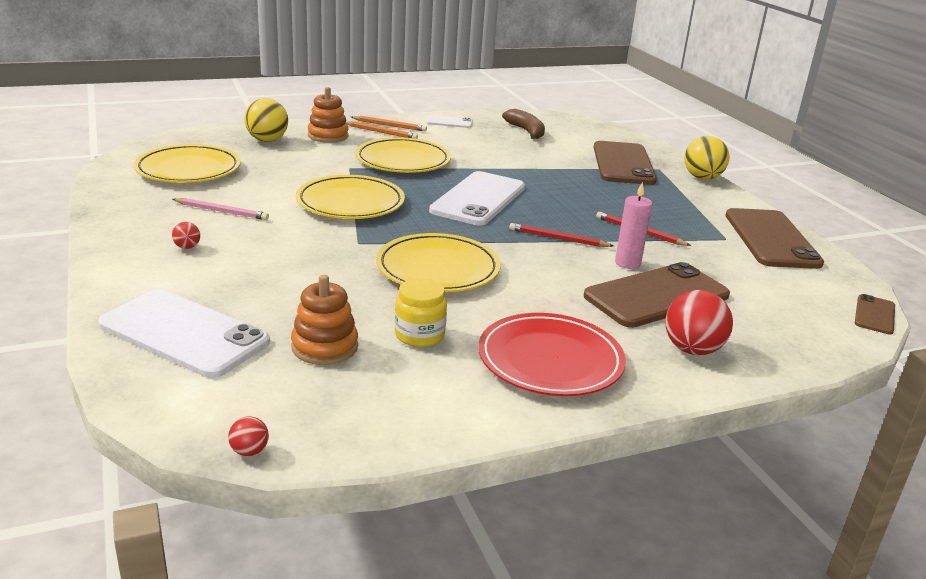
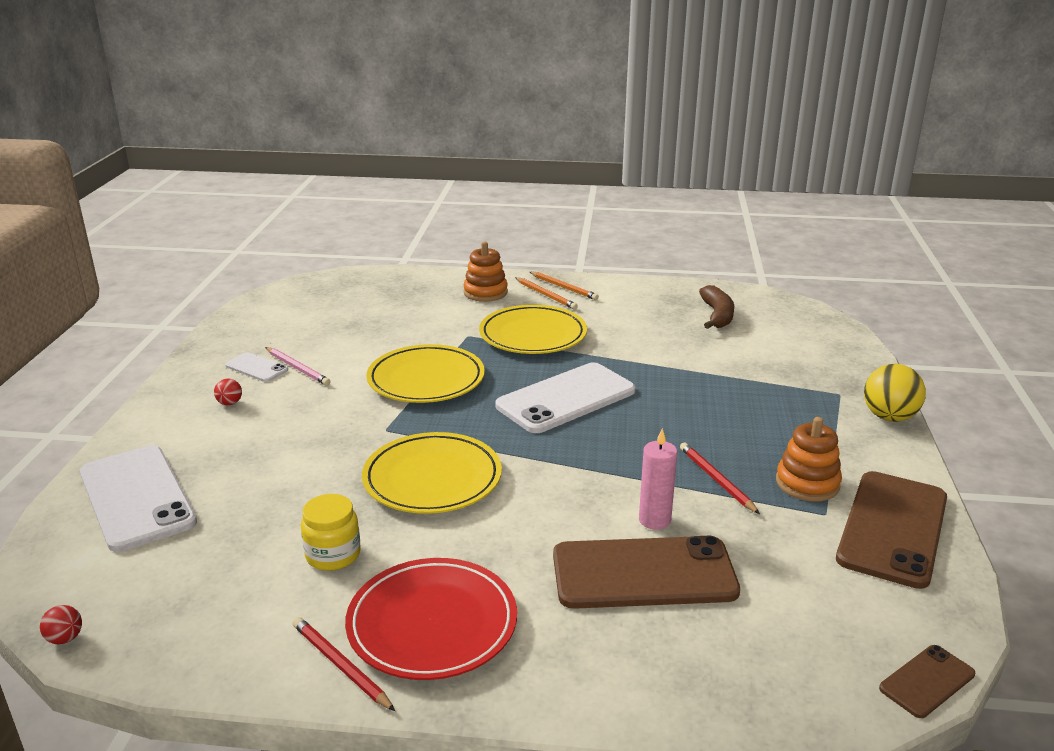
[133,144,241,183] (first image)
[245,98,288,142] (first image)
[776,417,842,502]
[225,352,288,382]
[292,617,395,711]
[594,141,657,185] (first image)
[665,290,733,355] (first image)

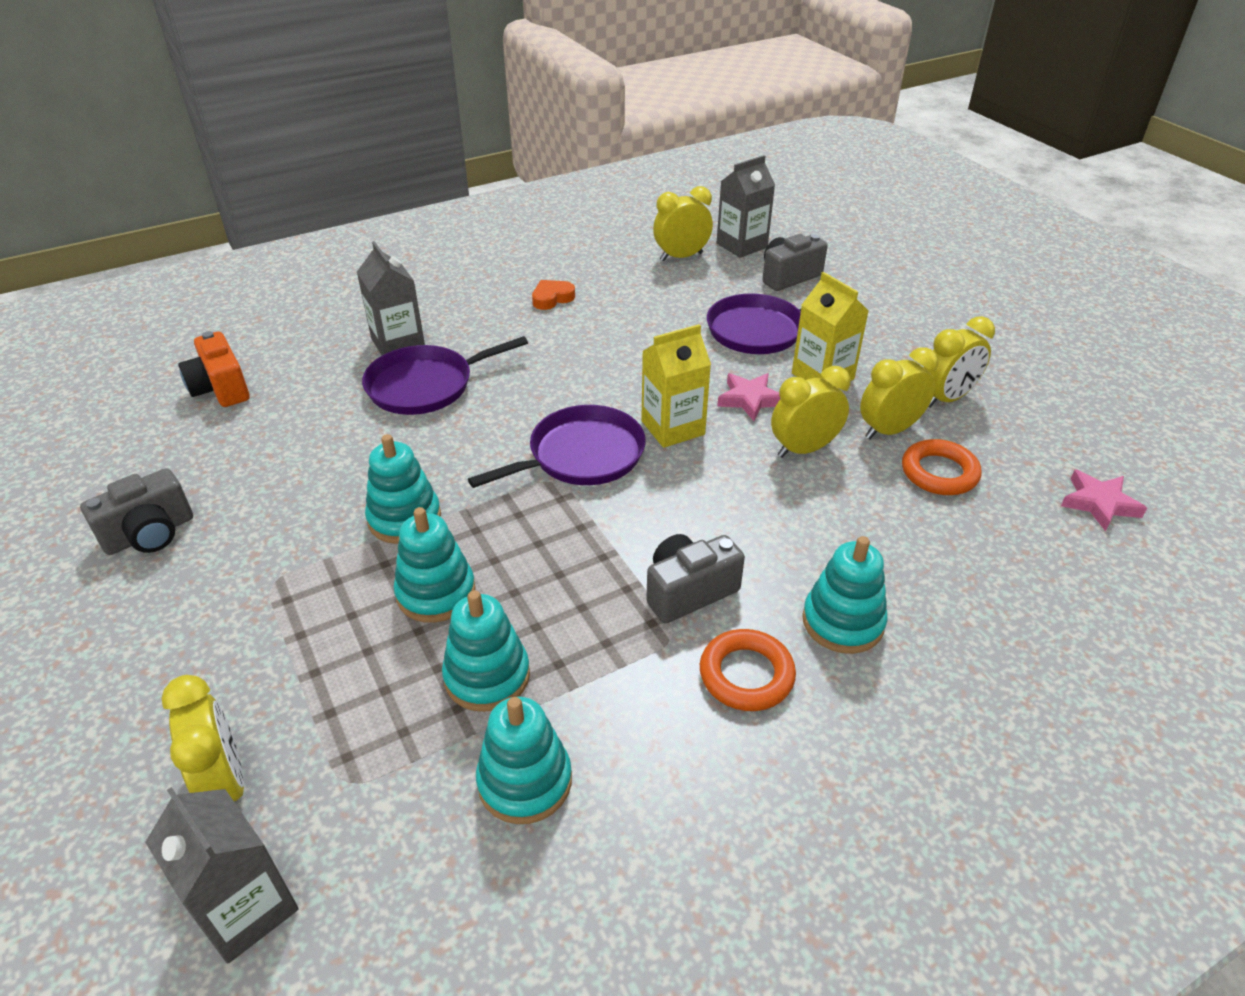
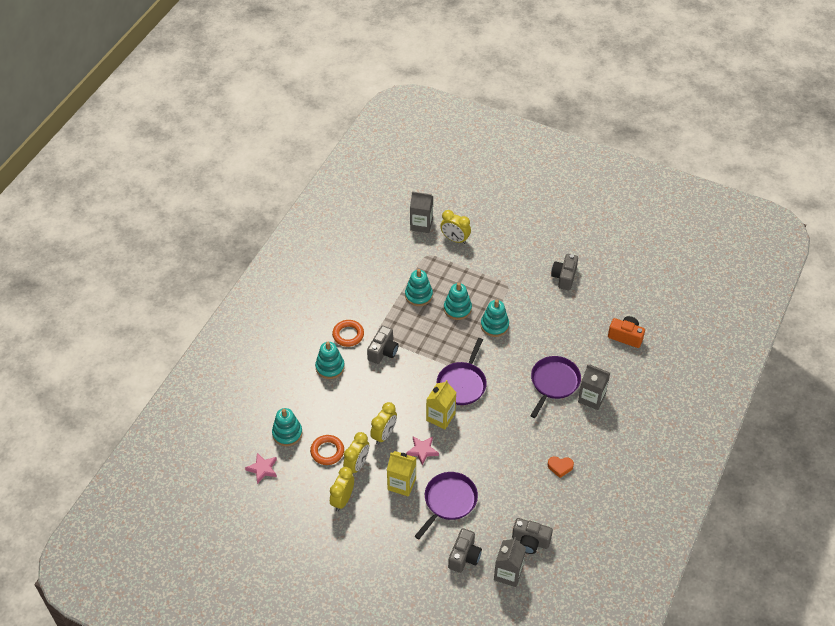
[272,408,303,446]
[547,456,574,478]
[512,518,553,554]

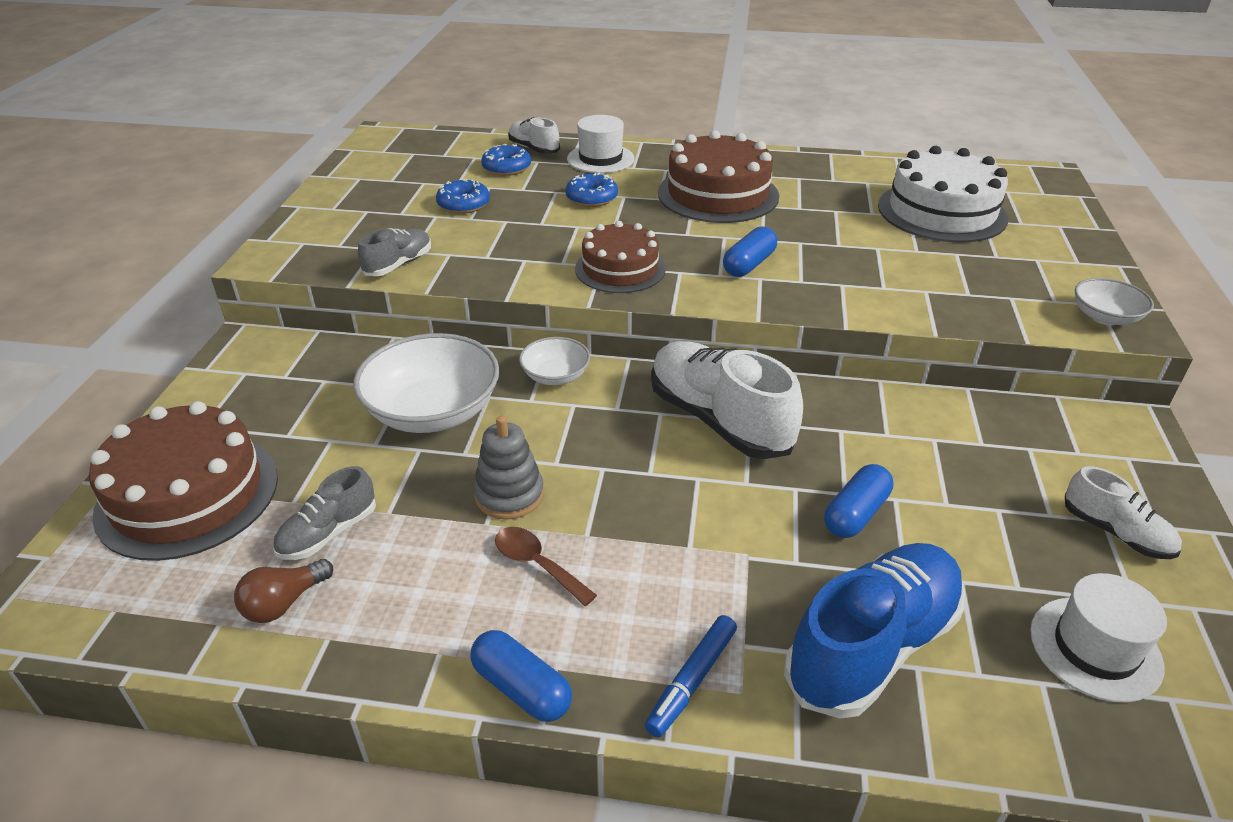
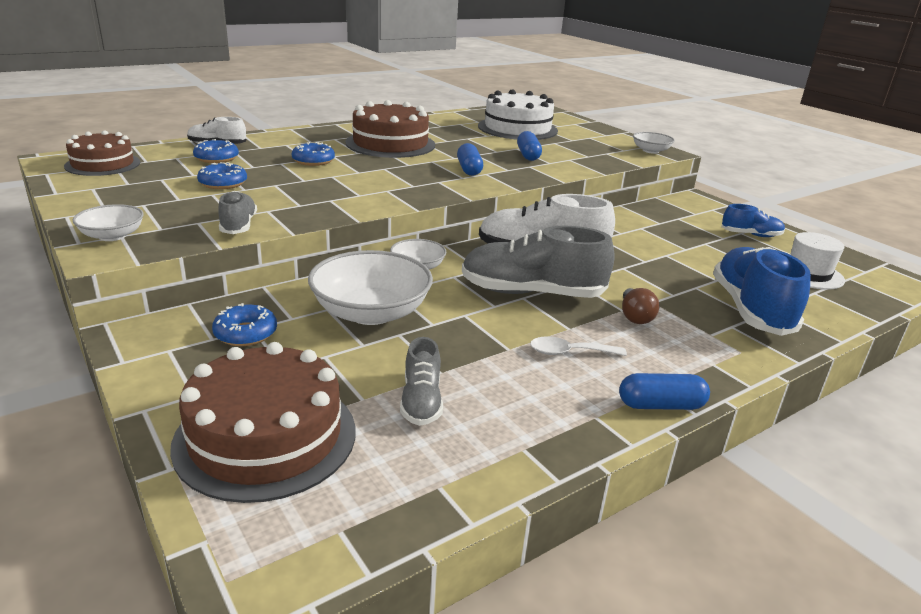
[622,288,659,324]
[473,416,544,520] (first image)
[530,336,627,356]
[567,115,635,173] (first image)
[64,130,140,176]
[645,615,737,738] (first image)
[517,131,542,161]
[721,204,785,237]
[73,204,144,241]
[212,303,277,346]
[462,226,615,298]

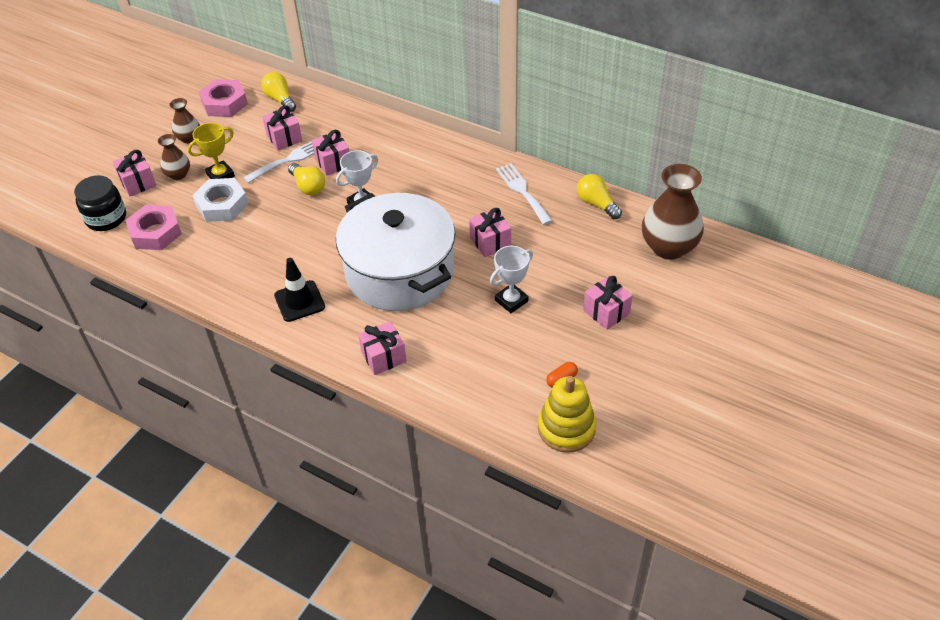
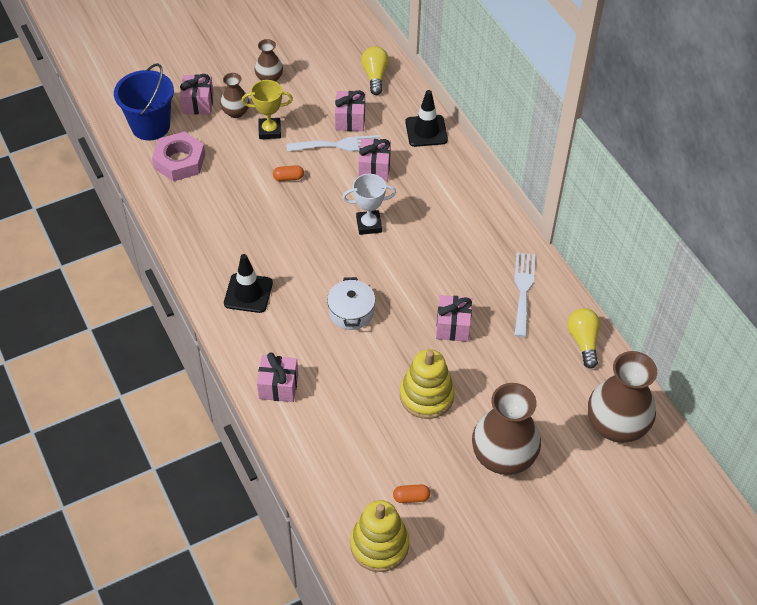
[114,63,174,140]
[192,178,248,222] (first image)
[199,79,248,117] (first image)
[288,163,325,195] (first image)
[327,277,375,330]
[400,349,455,419]
[472,383,541,475]
[273,165,304,181]
[405,90,448,147]

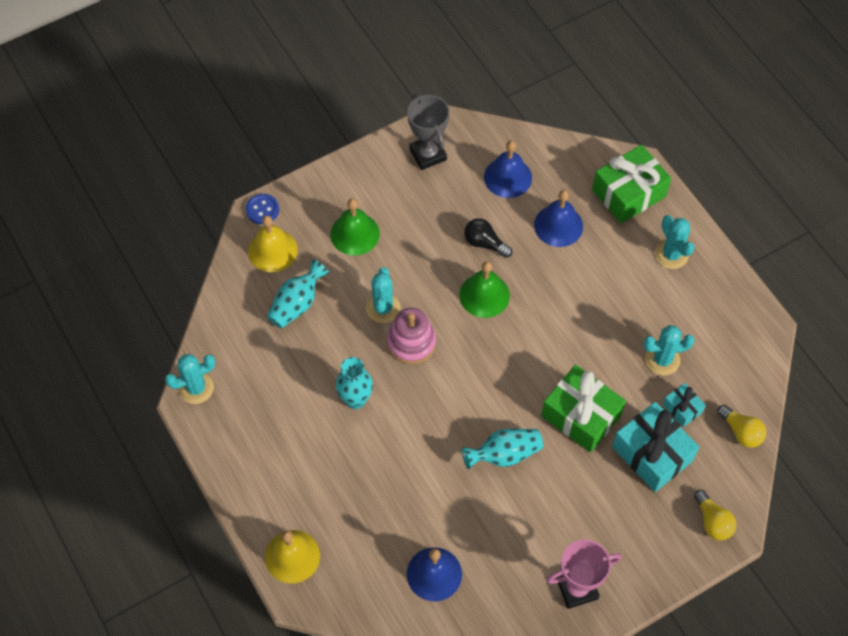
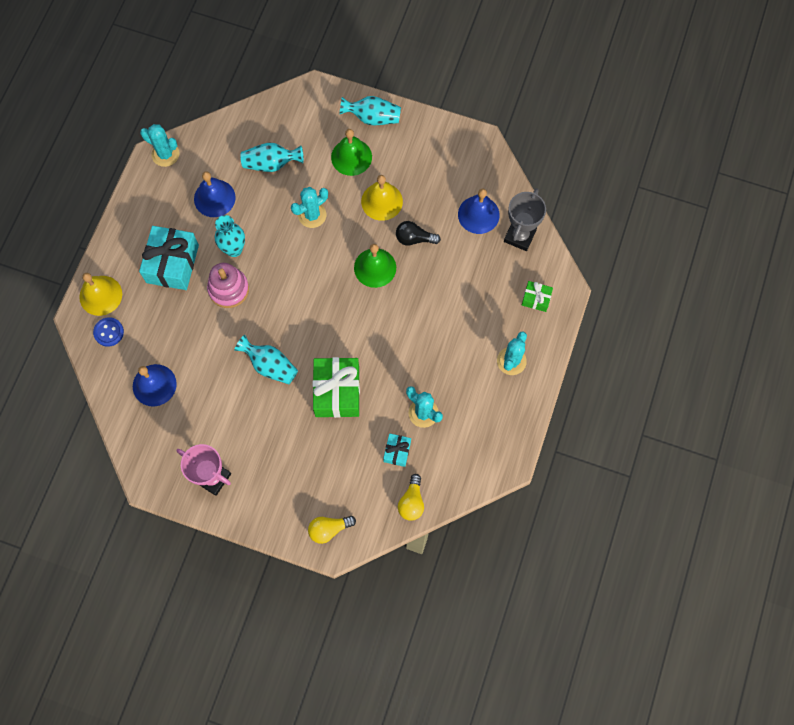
[93,317,124,347]
[361,175,403,221]
[207,263,249,308]
[504,188,546,251]
[396,221,441,246]
[194,171,236,217]
[522,281,553,312]
[139,226,199,290]
[308,516,356,544]
[339,96,401,125]

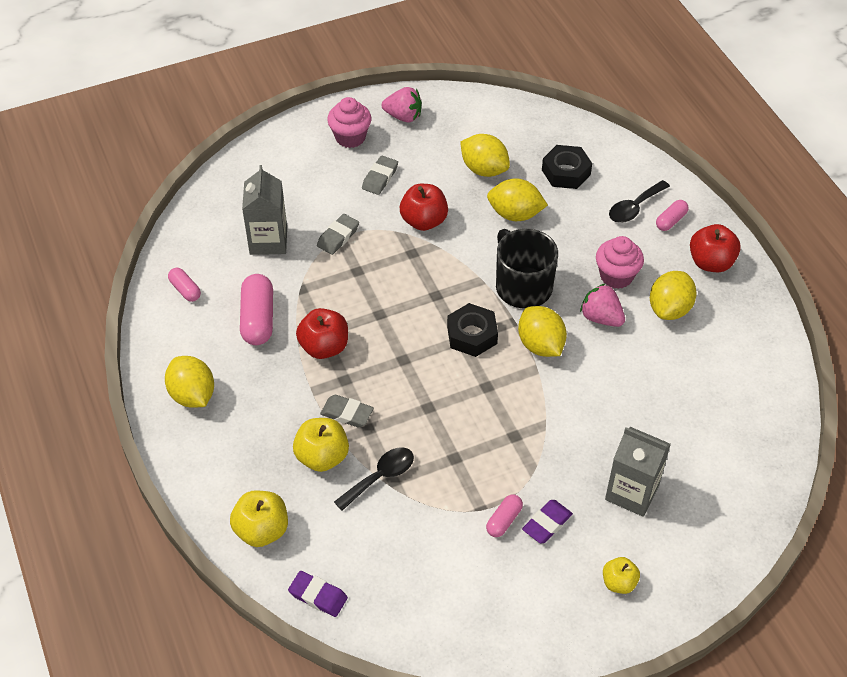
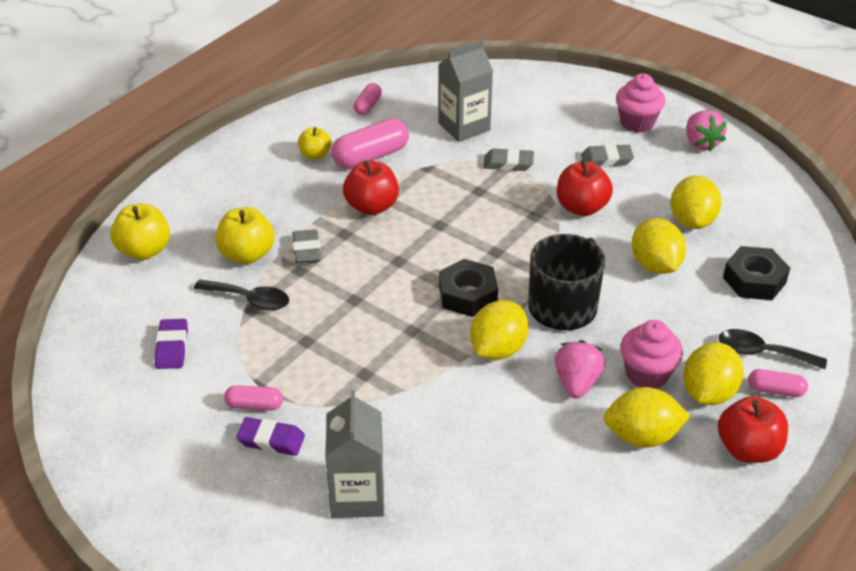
[683,343,744,405]
[155,319,188,369]
[298,127,331,159]

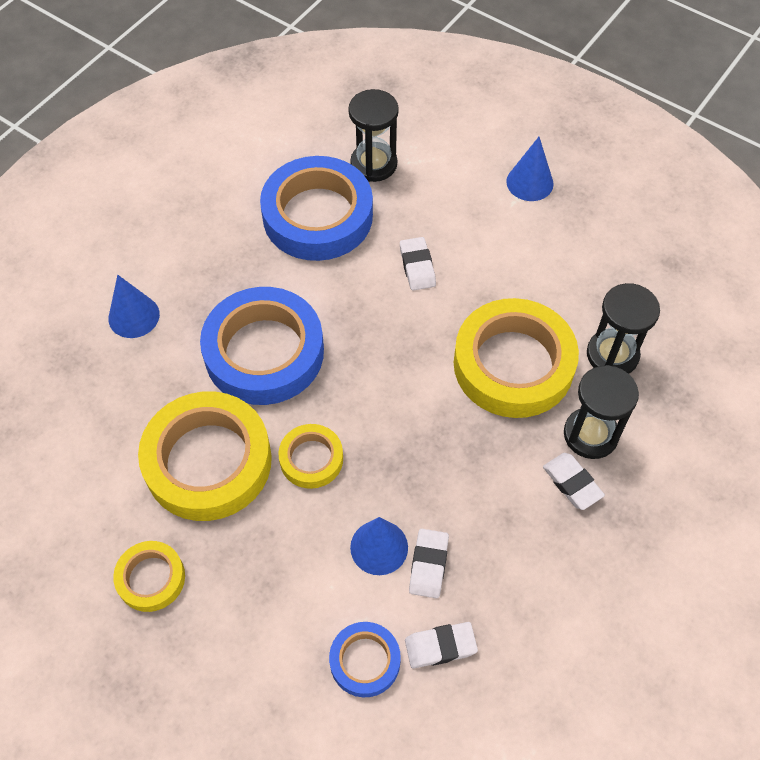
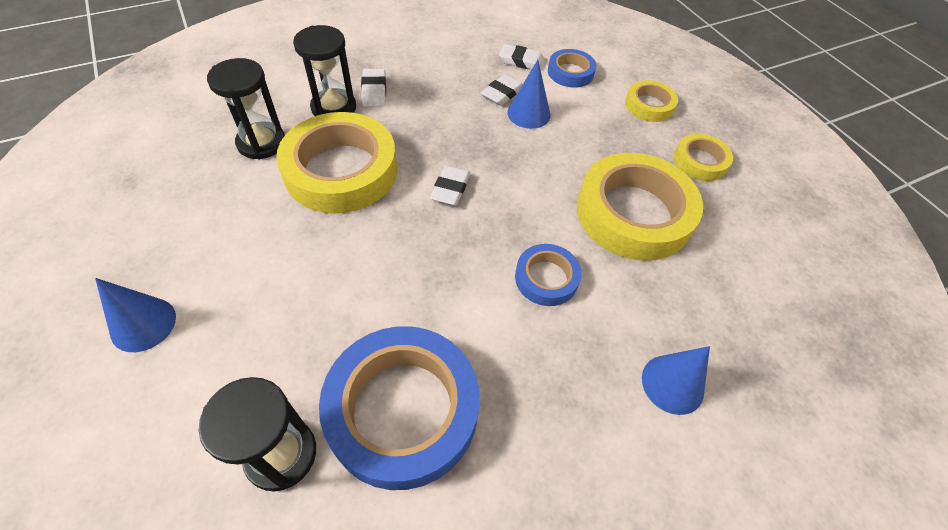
[515,244,582,306]
[625,80,678,122]
[430,165,471,206]

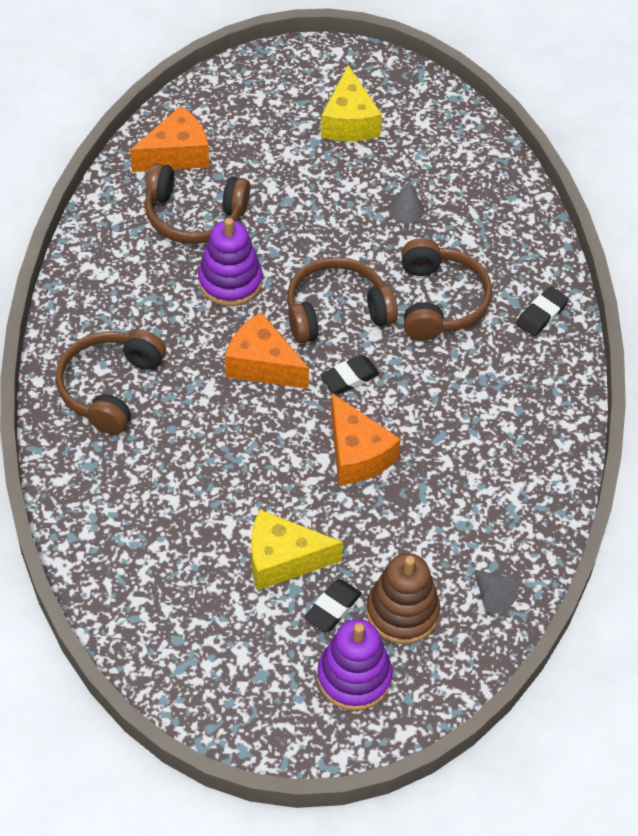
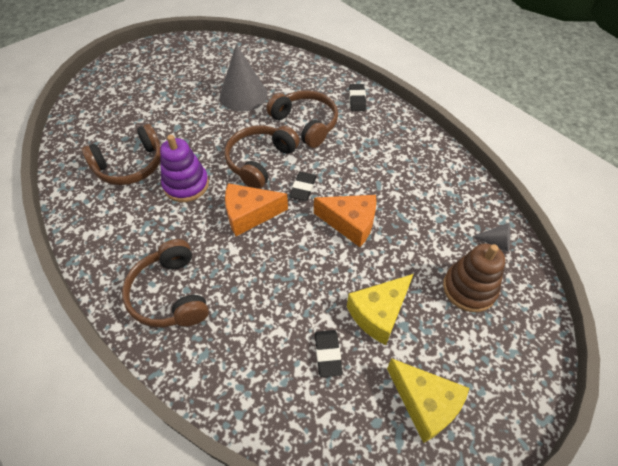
[130,106,209,172] (first image)
[315,330,343,377]
[317,619,393,711] (first image)
[387,358,469,443]
[220,44,268,112]

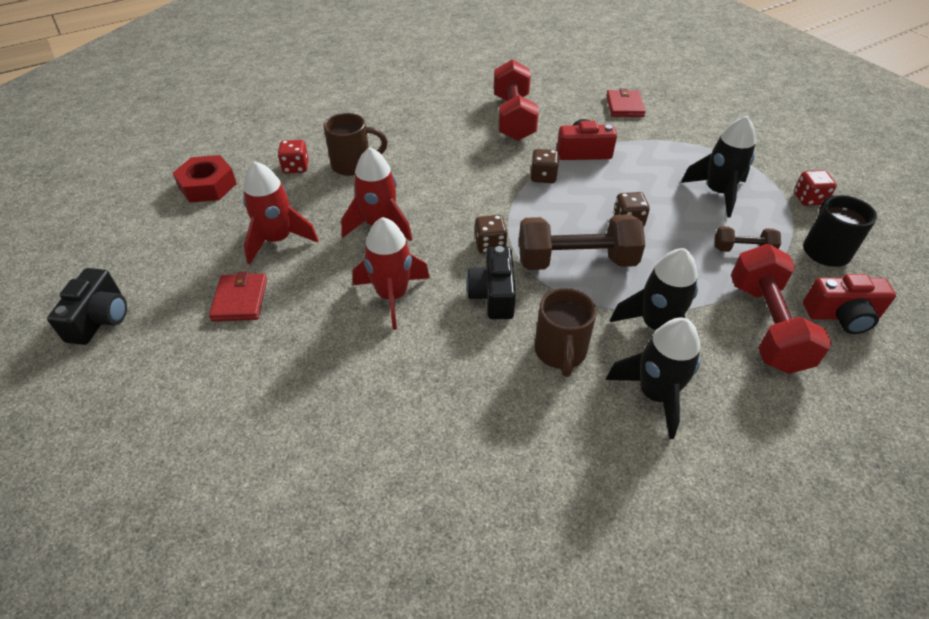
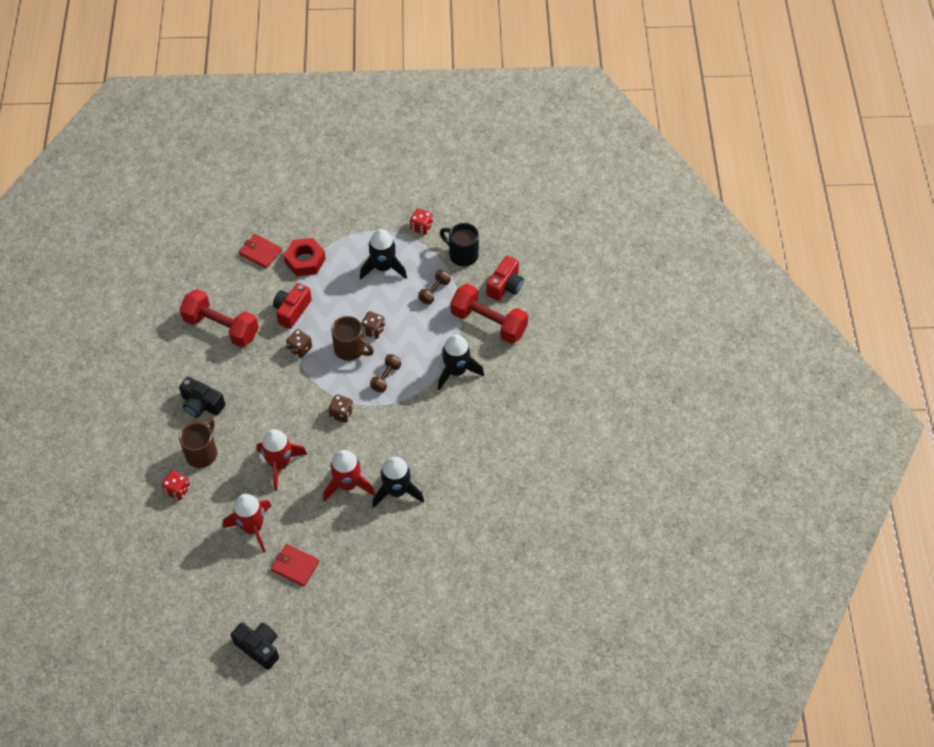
[284,238,326,276]
[179,377,225,418]
[370,354,401,393]
[331,316,374,361]
[372,456,424,508]

